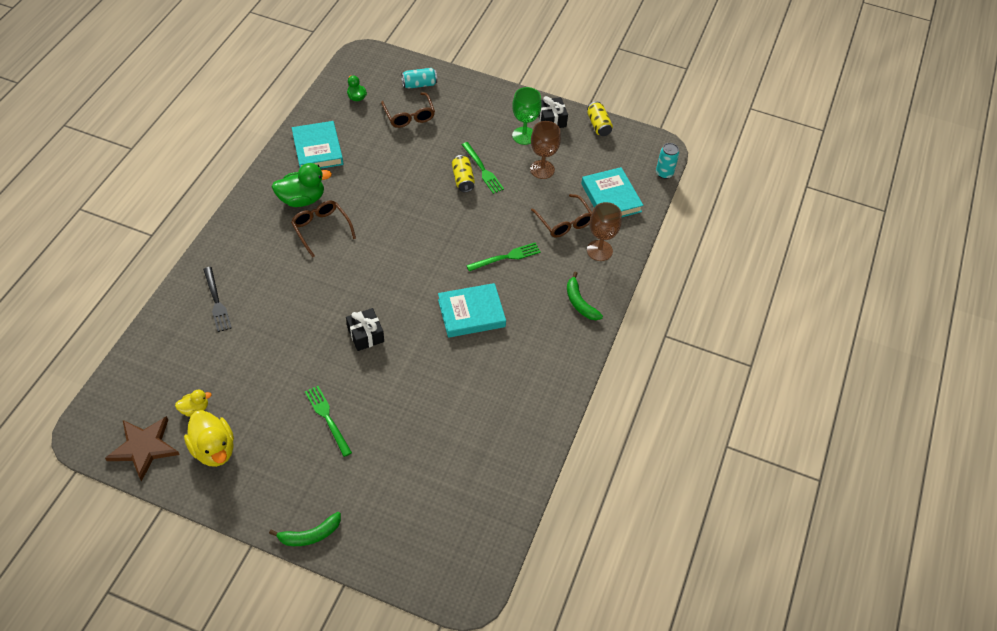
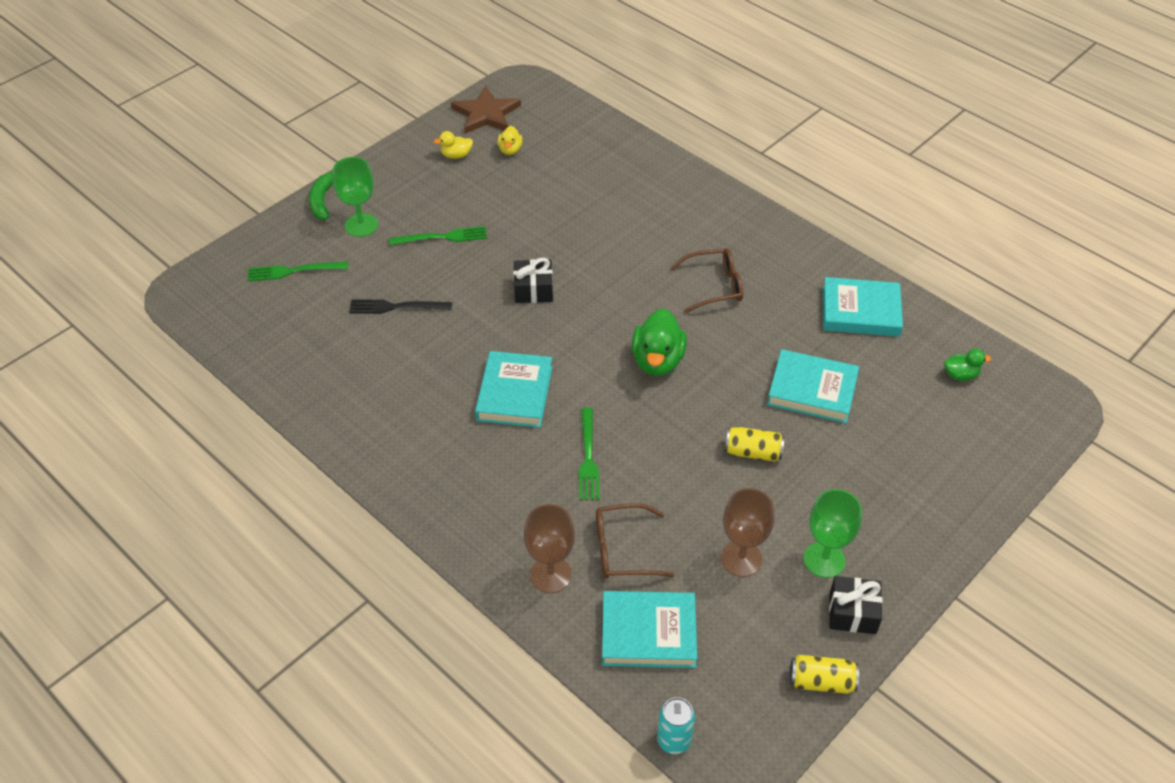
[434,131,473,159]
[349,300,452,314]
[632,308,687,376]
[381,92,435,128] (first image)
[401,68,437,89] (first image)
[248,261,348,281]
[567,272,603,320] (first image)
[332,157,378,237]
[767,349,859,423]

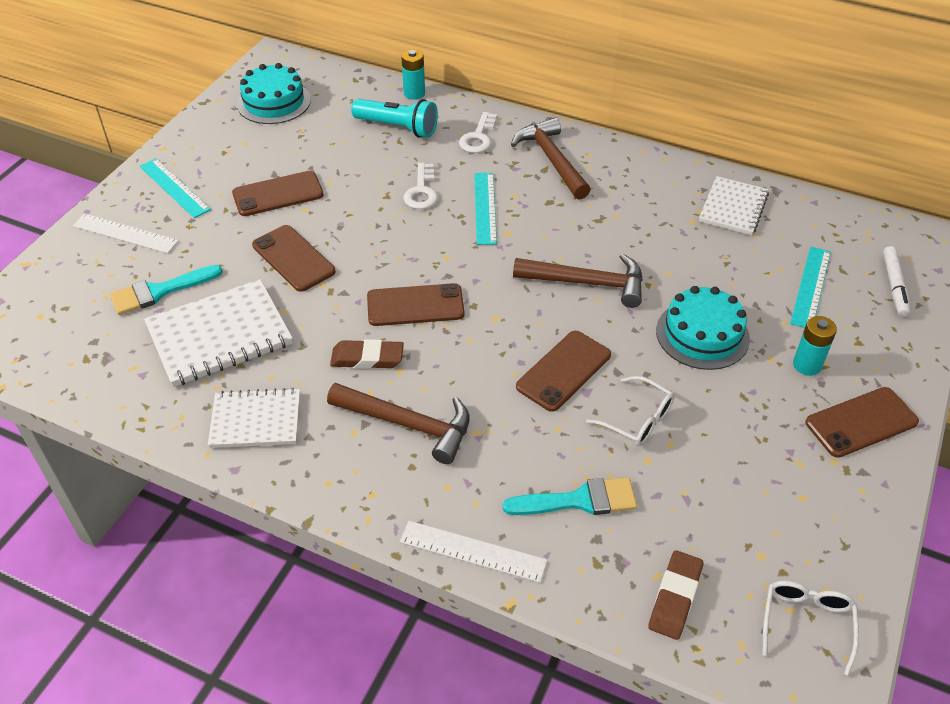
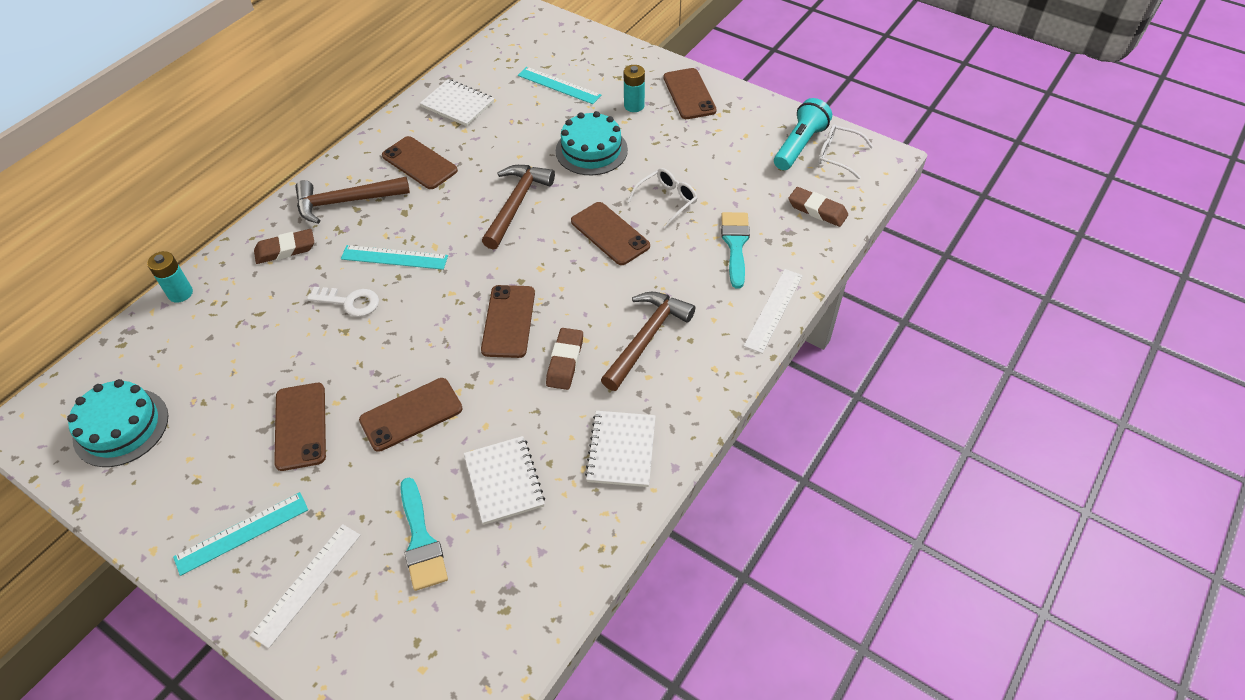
[464,436,545,525]
[774,98,832,170]
[254,229,314,264]
[883,246,910,317] (first image)
[382,136,458,189]

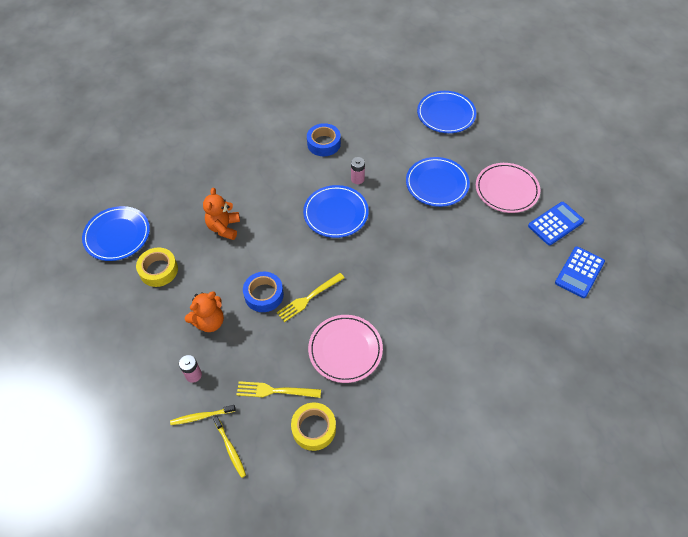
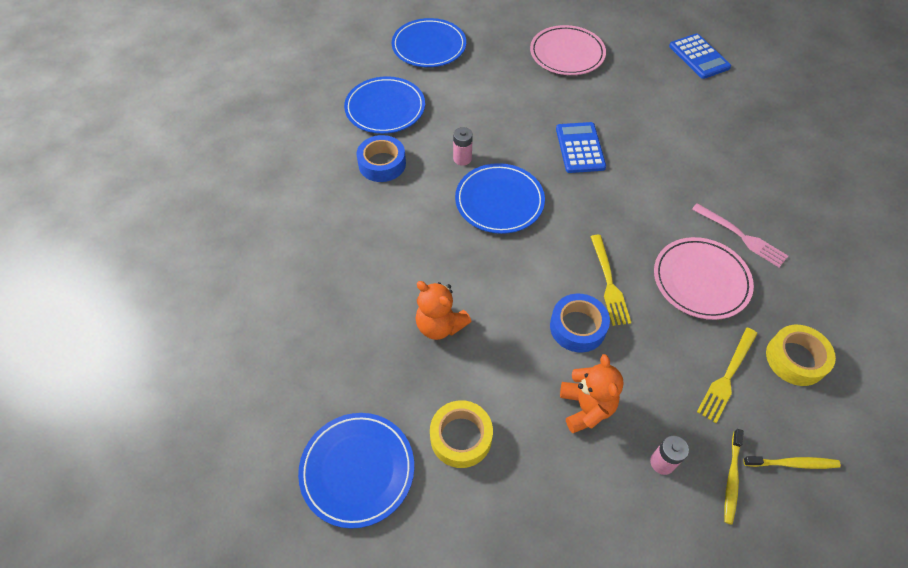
[344,76,425,134]
[556,122,606,173]
[692,203,788,267]

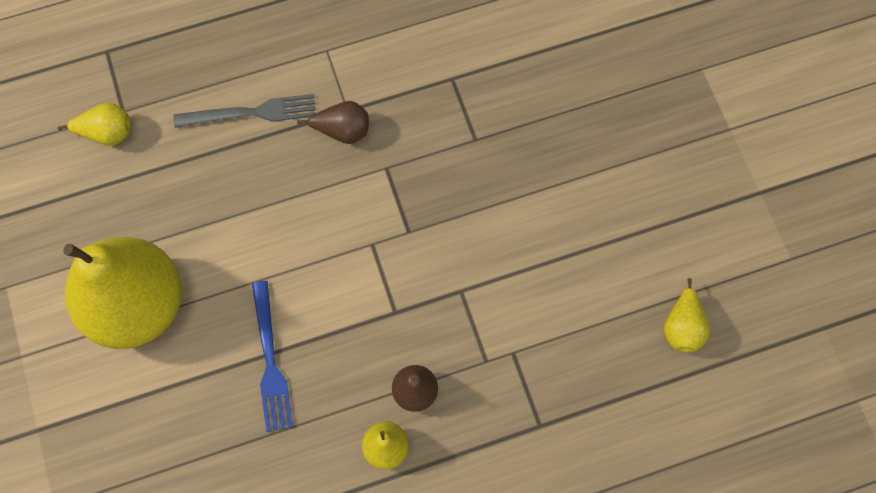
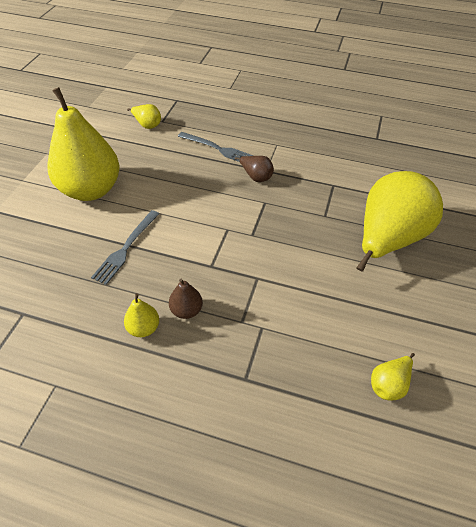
[91,210,159,285]
[356,171,443,272]

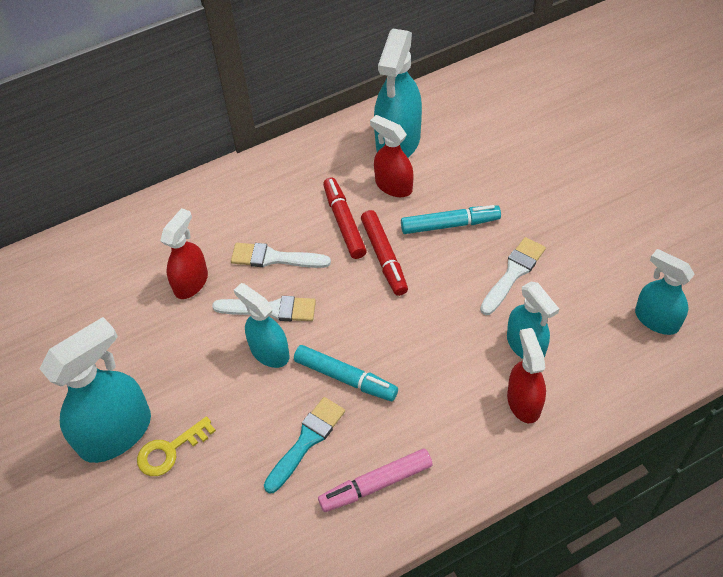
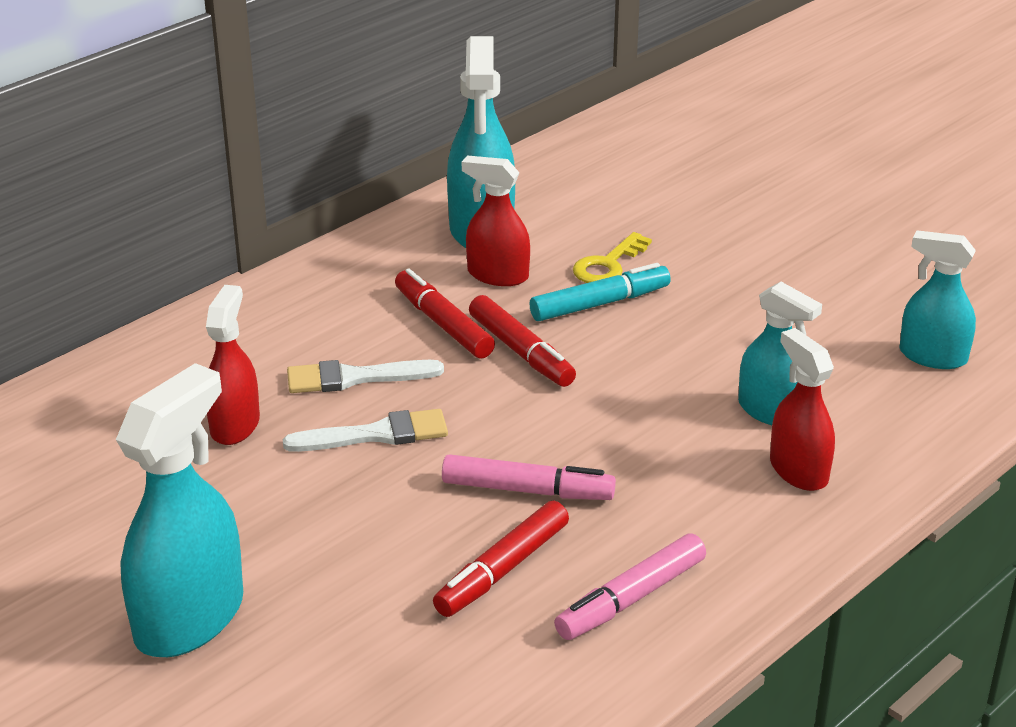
[573,232,652,283]
[234,283,289,368] (first image)
[433,501,569,617]
[442,454,616,500]
[480,237,546,315] (first image)

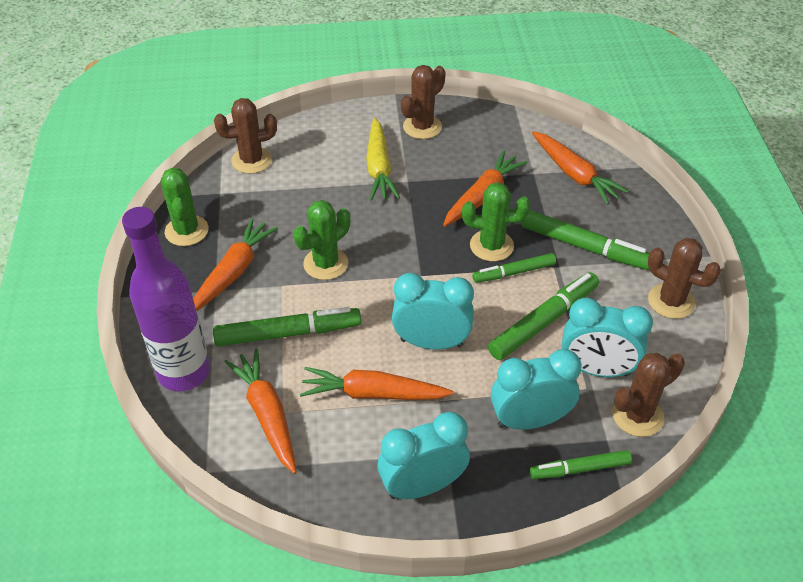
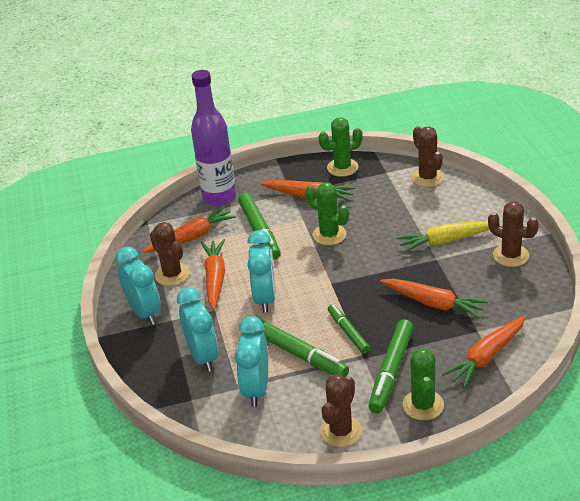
[403,348,444,420]
[530,450,632,479] (first image)
[150,222,190,286]

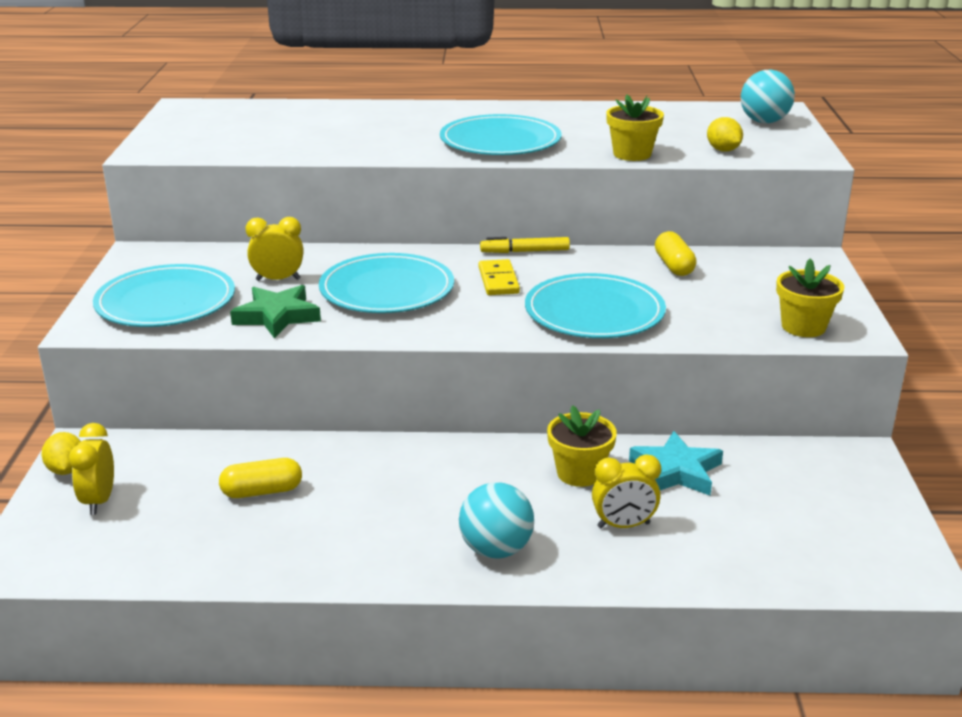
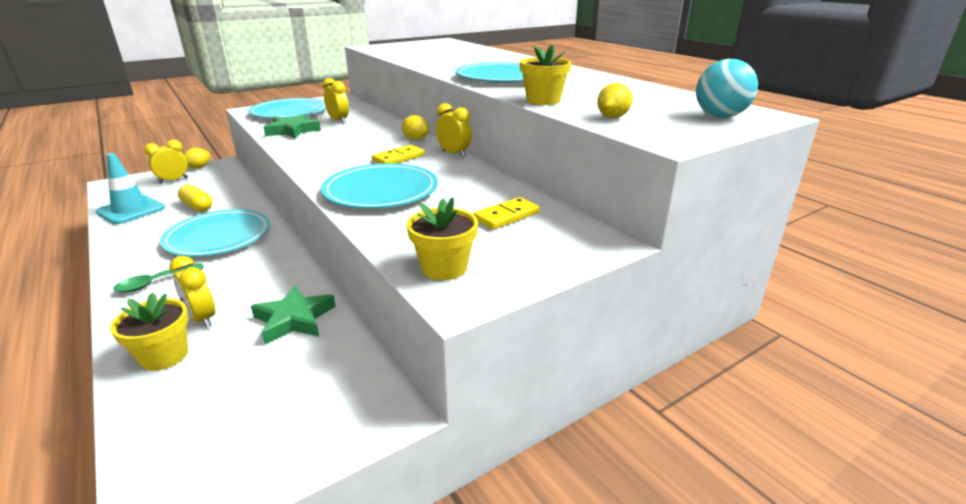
[160,209,270,257]
[114,263,204,292]
[436,103,472,157]
[110,293,189,371]
[251,285,336,344]
[655,231,697,276] (first image)
[96,153,165,224]
[402,115,429,140]
[473,197,540,229]

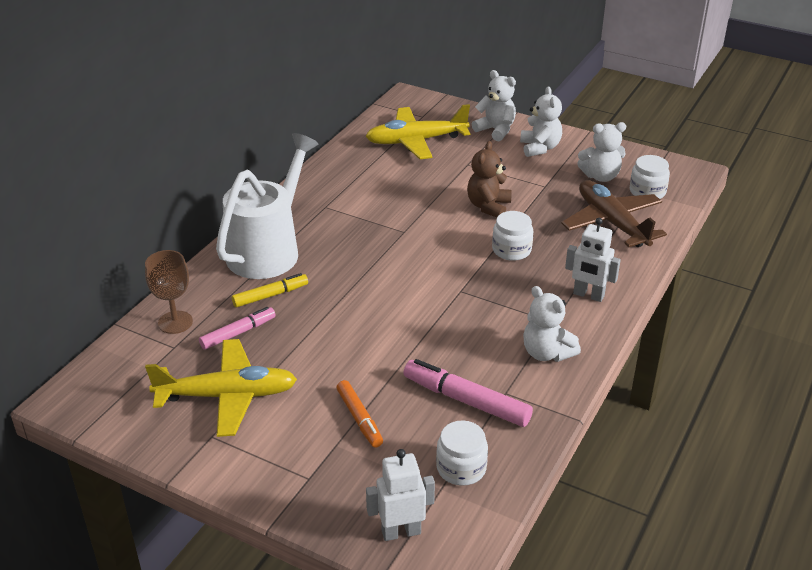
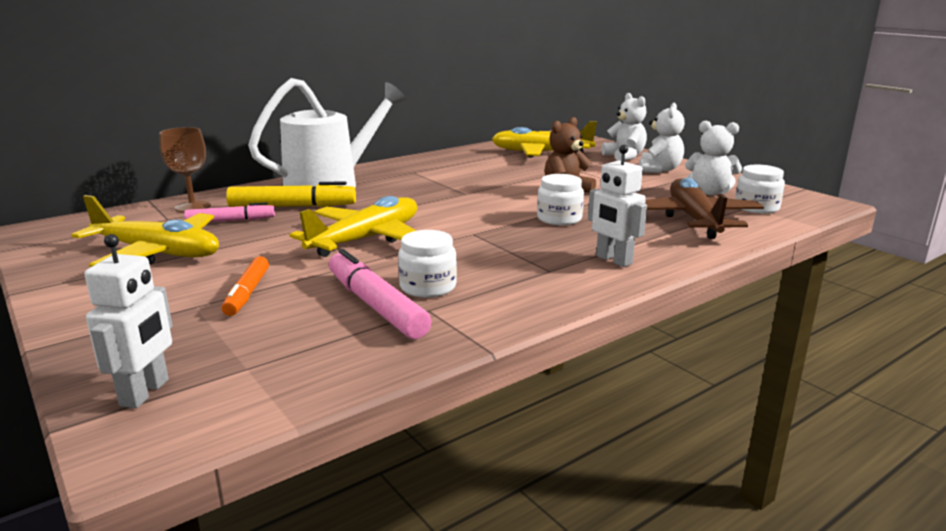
[226,181,356,207]
[85,234,173,408]
[398,230,457,298]
[523,286,581,362] (first image)
[289,196,417,257]

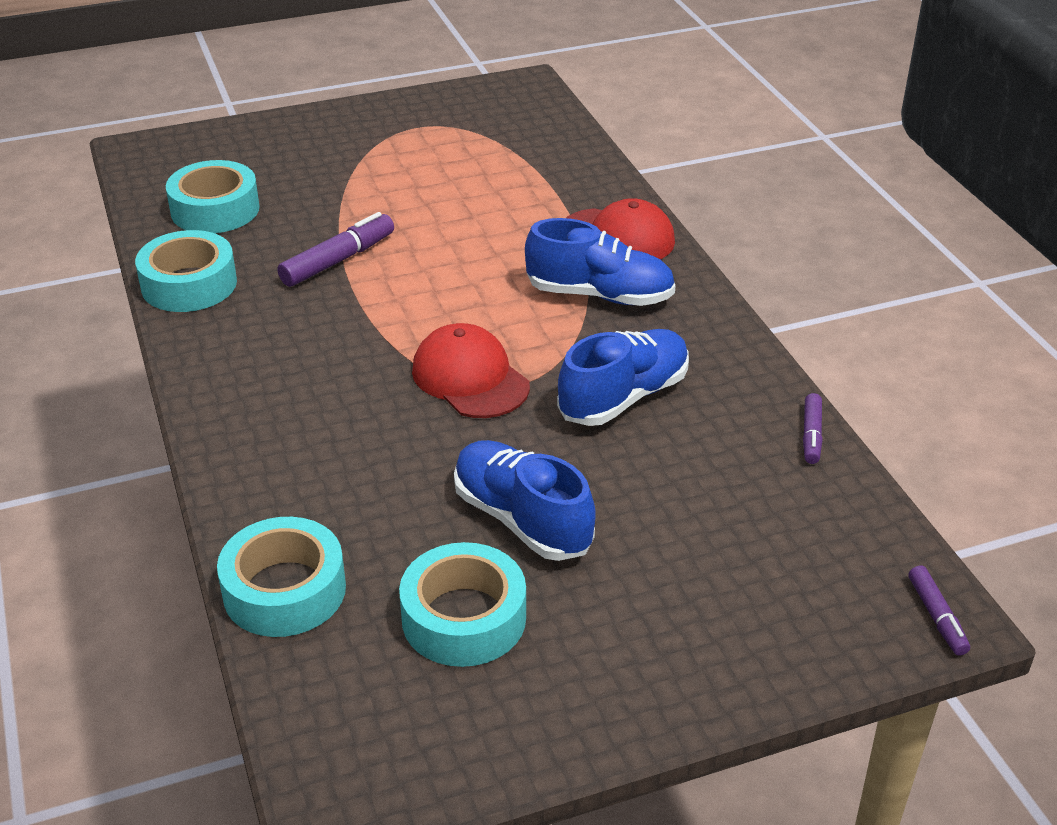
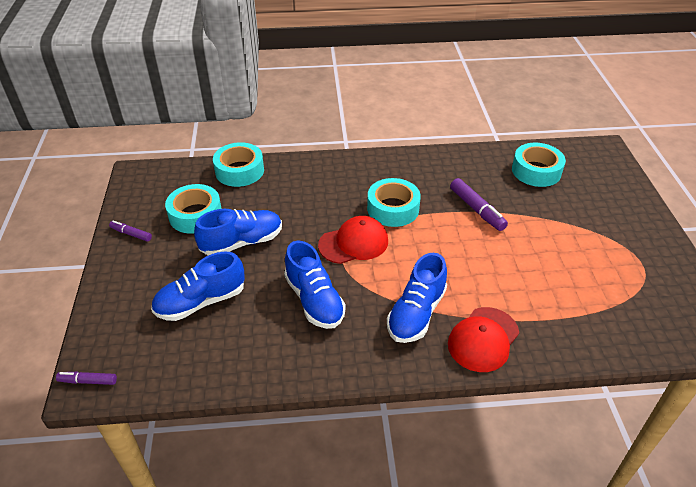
[367,178,421,227]
[109,221,152,242]
[151,252,245,321]

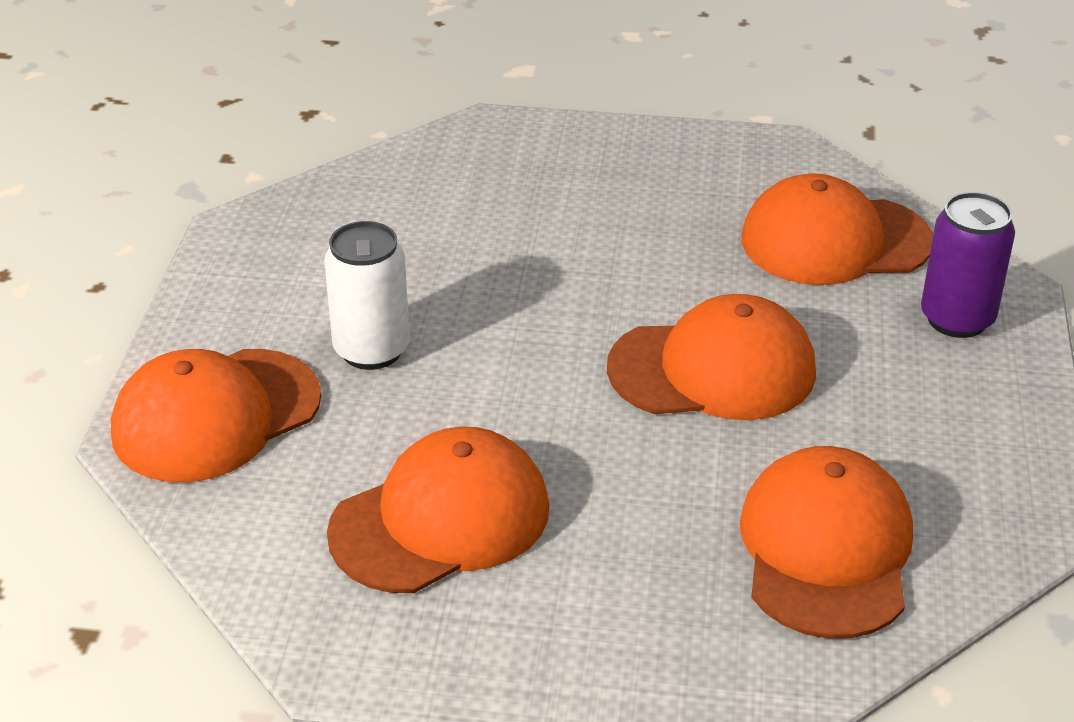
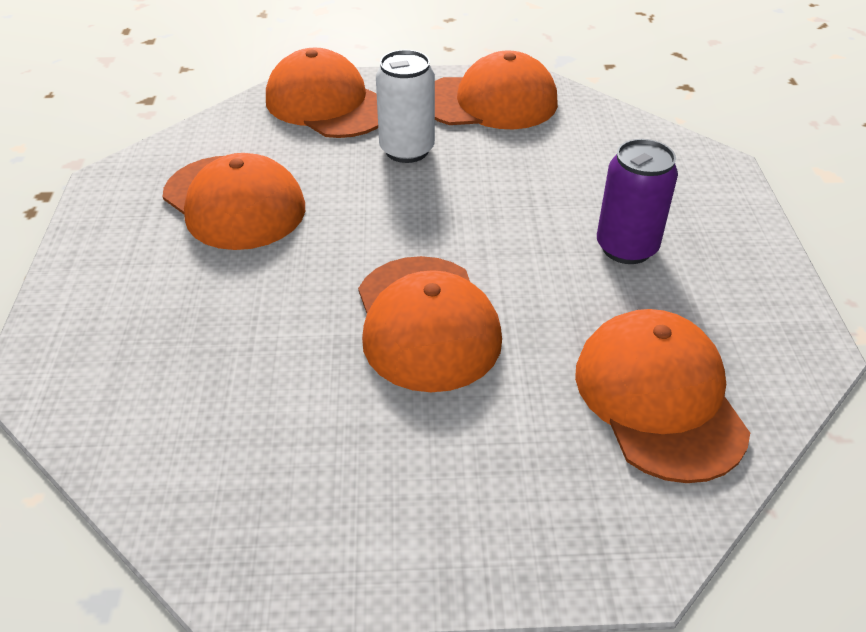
[435,50,558,129]
[597,139,678,264]

